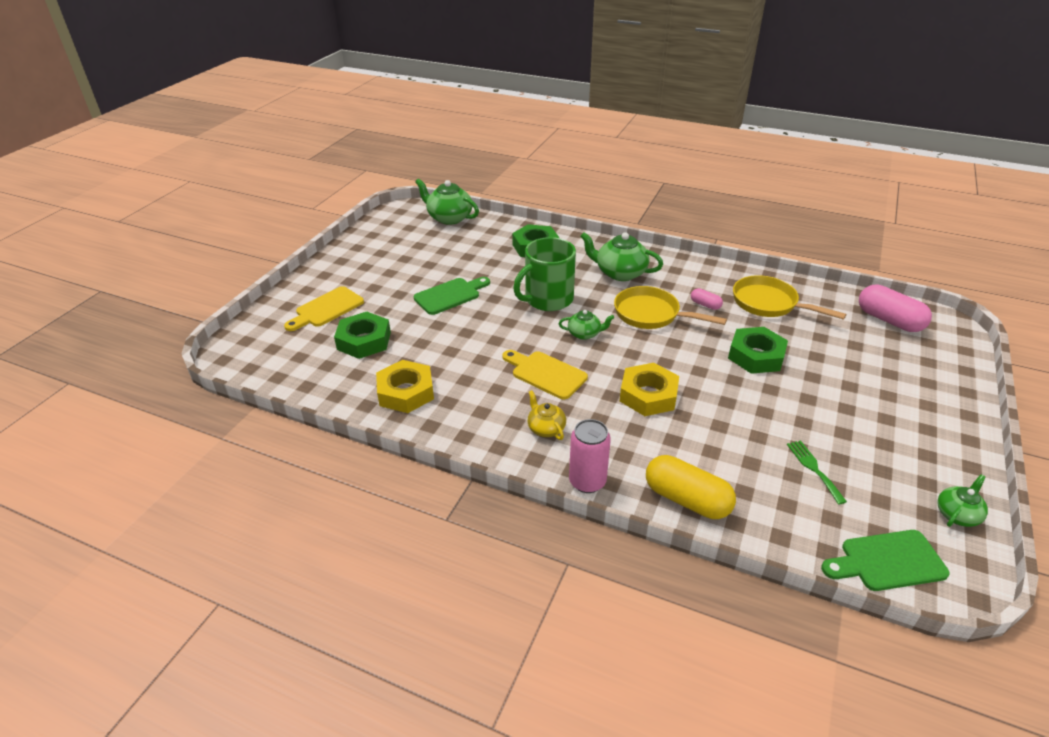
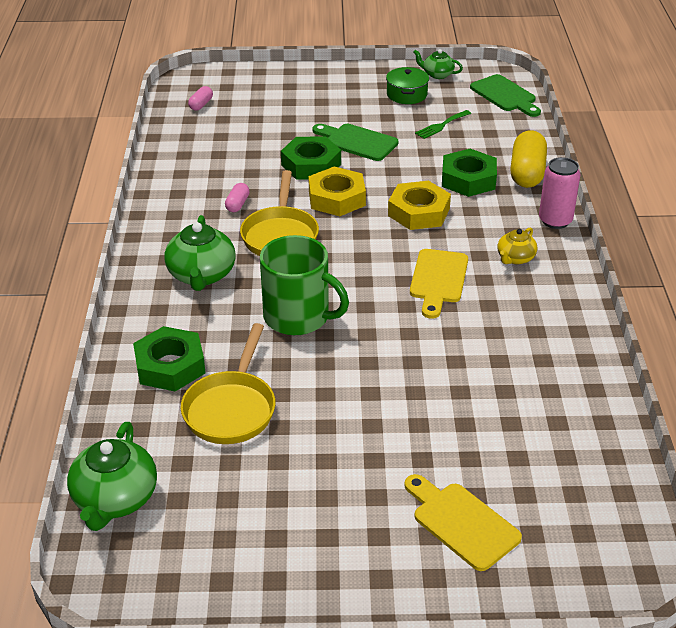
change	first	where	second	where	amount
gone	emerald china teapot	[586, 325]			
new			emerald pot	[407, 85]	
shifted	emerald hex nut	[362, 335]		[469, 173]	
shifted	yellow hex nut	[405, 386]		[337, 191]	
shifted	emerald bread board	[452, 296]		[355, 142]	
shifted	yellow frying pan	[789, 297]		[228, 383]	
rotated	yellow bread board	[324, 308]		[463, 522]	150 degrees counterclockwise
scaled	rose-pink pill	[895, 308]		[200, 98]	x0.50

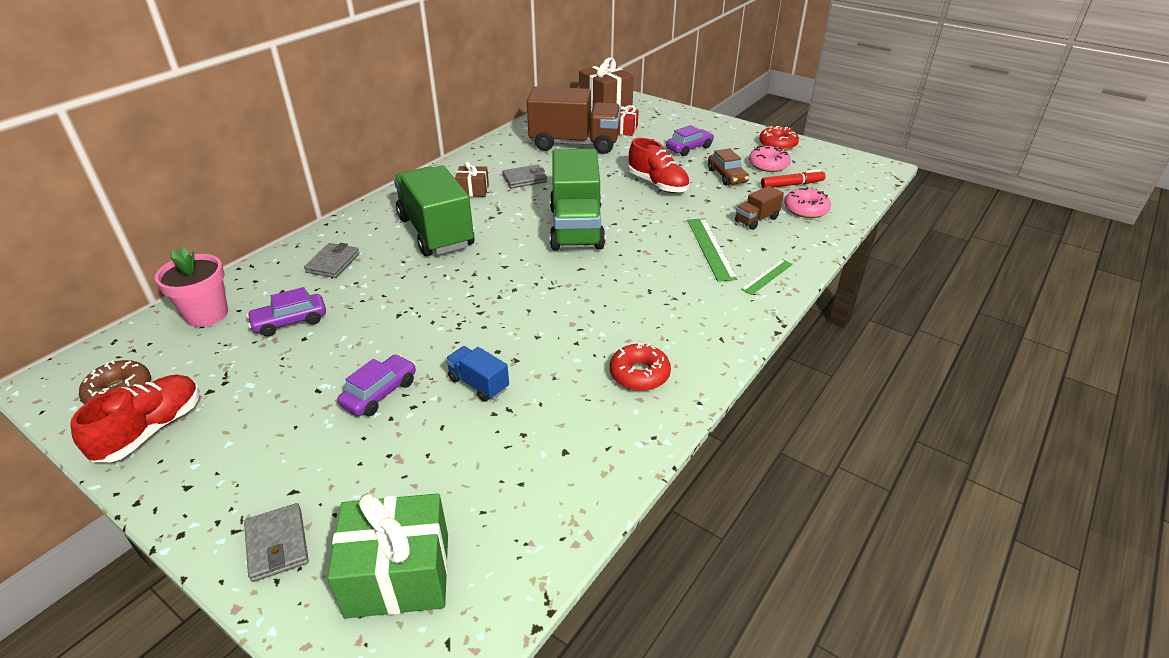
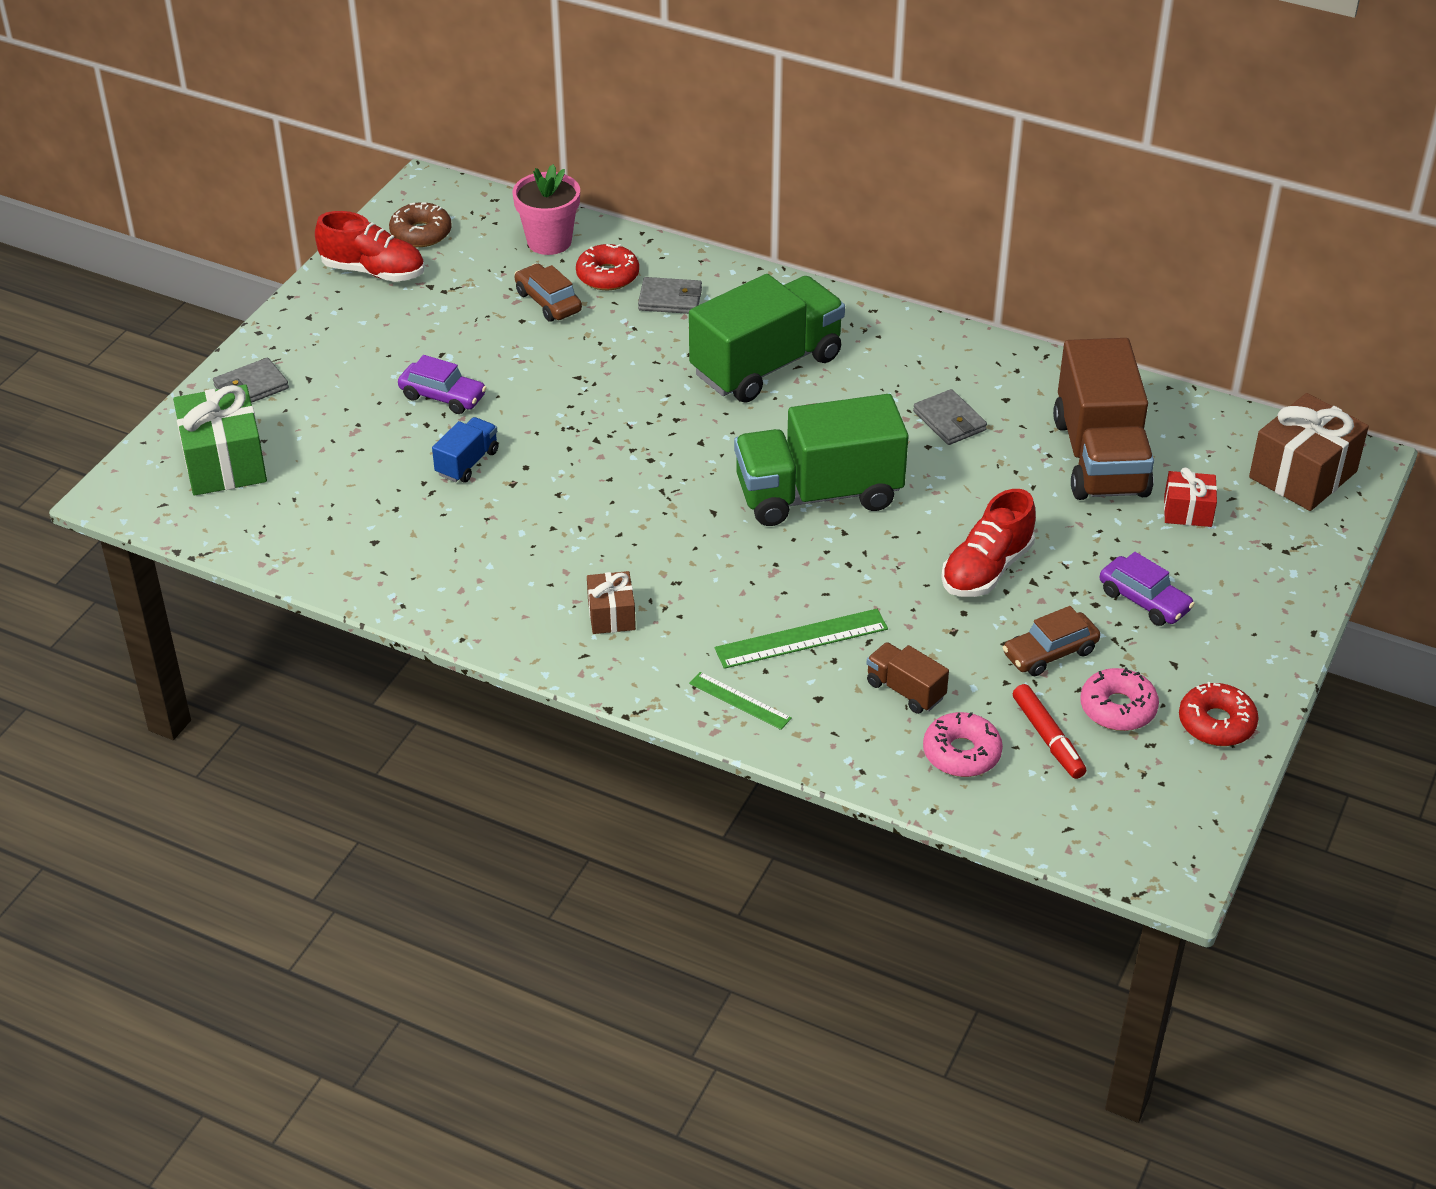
change	first	where	second	where	amount
shifted	dark brown present	[472, 179]		[611, 602]	
shifted	crimson donut	[640, 366]		[607, 267]	
repainted	purple toy car	[286, 312]	dark brown toy car	[548, 293]	

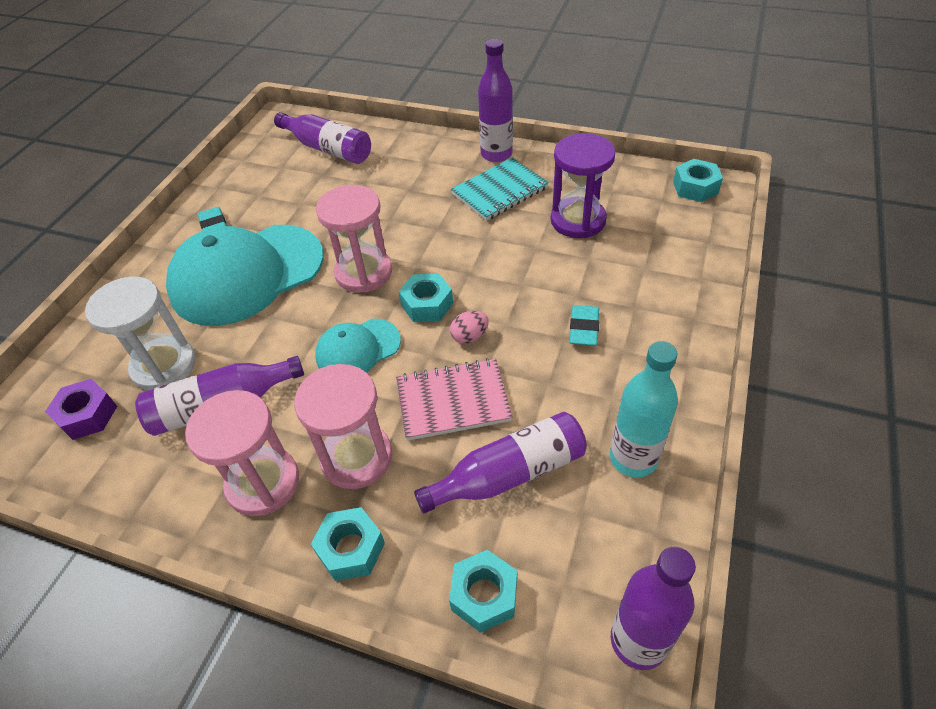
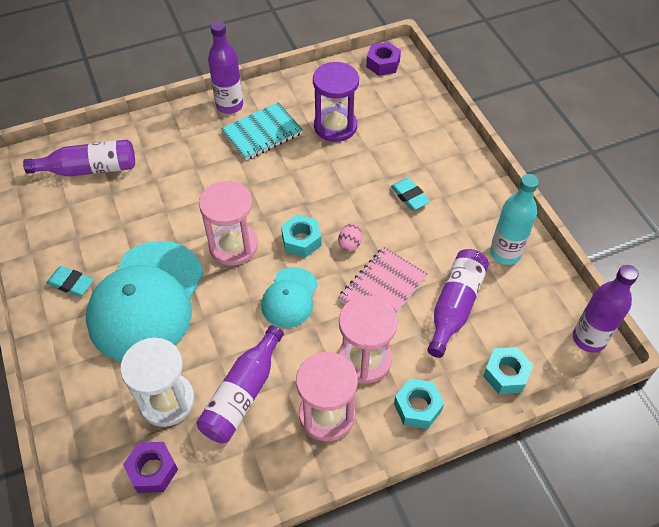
change	first	where	second	where	amount
repainted	teal hex nut	[698, 180]	purple hex nut	[383, 59]	
rotated	teal exercise book	[500, 189]		[262, 131]	45 degrees clockwise

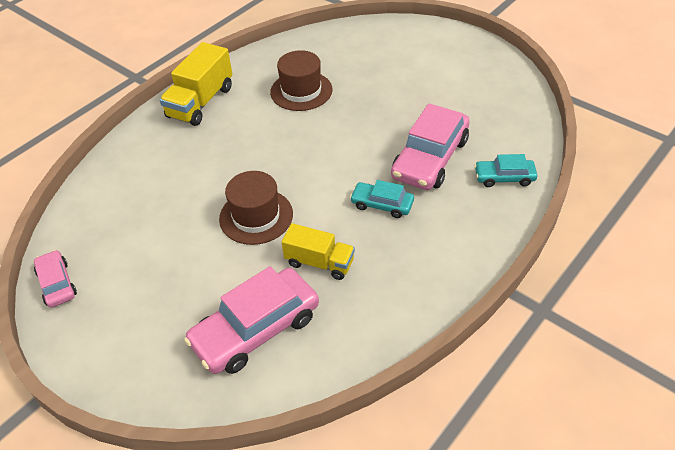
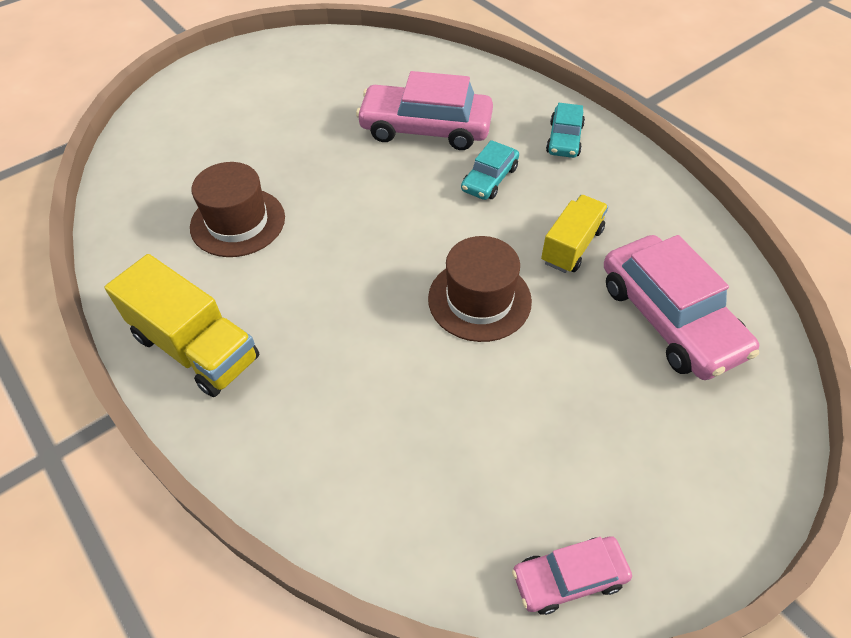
change	first	where	second	where	amount
shifted	teal toy car	[505, 170]		[565, 130]	
rotated	rose-pink toy car	[430, 146]		[424, 110]	150 degrees clockwise

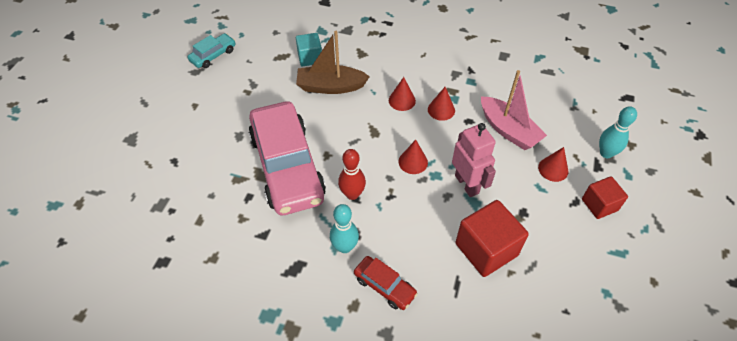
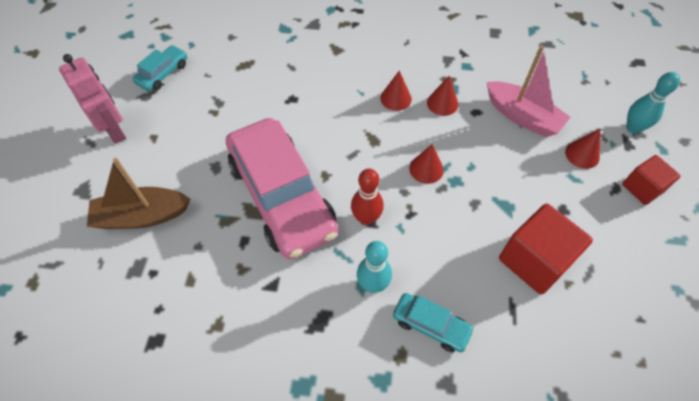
change	first	where	second	where	amount
gone	teal solid cube	[309, 50]			
shifted	dark brown boat	[333, 62]		[138, 193]	
shifted	rose-pink robot	[474, 160]		[92, 99]	
repainted	crimson toy car	[386, 283]	teal toy car	[434, 322]	

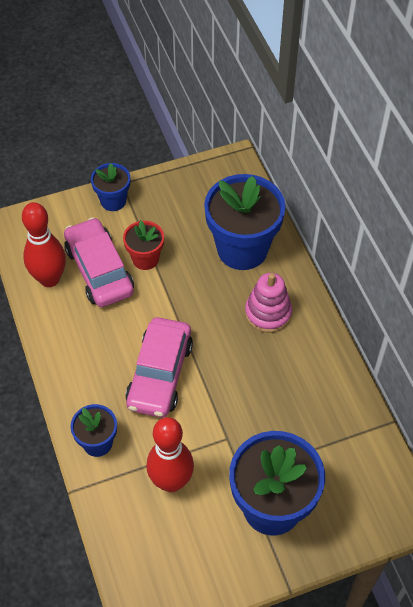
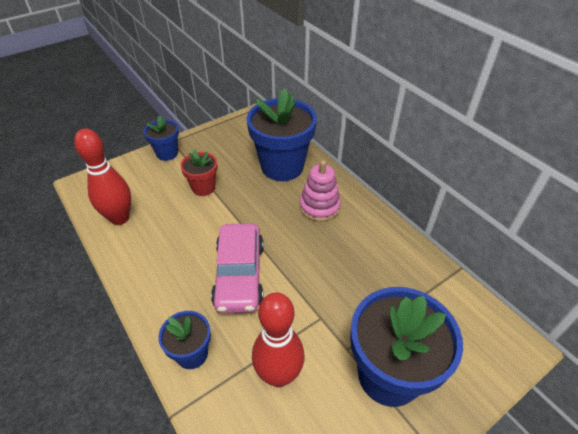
change	first	where	second	where	amount
gone	rose-pink toy car	[99, 262]			

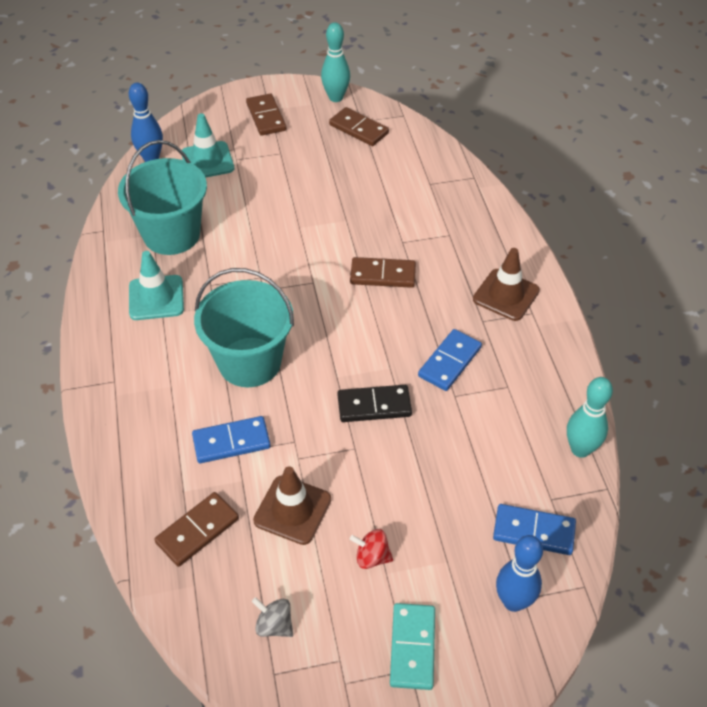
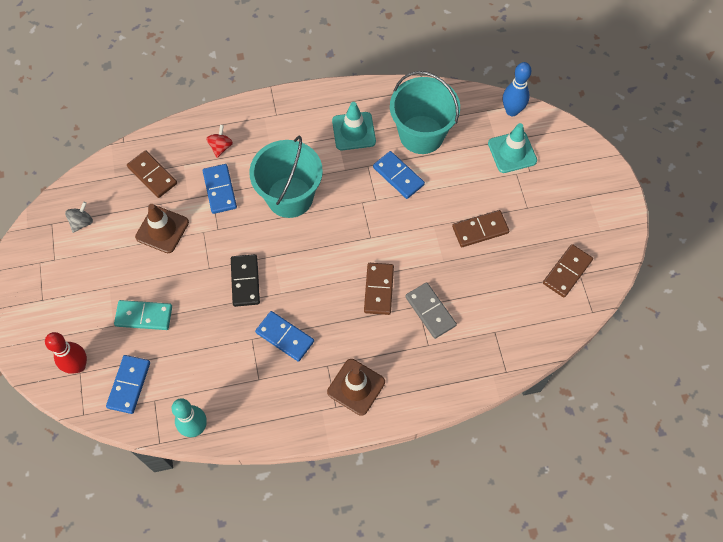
change	first	where	second	where	amount
gone	teal tenpin	[335, 62]			
new			royal blue domino tile	[399, 175]	
new			ash-grey domino tile	[431, 310]	
shifted	dark brown domino tile	[266, 114]		[480, 228]	
shifted	crimson spinning top	[371, 549]		[219, 141]	
shifted	teal domino tile	[412, 646]		[143, 315]	
repainted	royal blue tenpin	[519, 573]	crimson tenpin	[66, 353]	

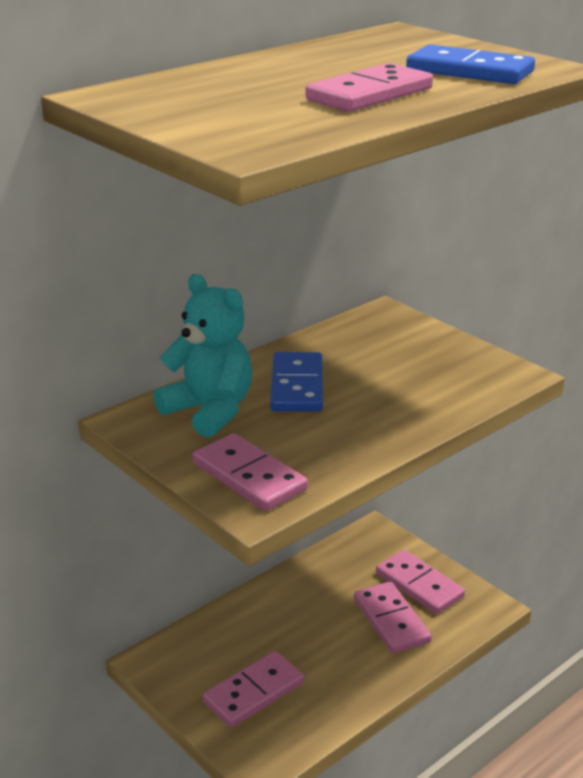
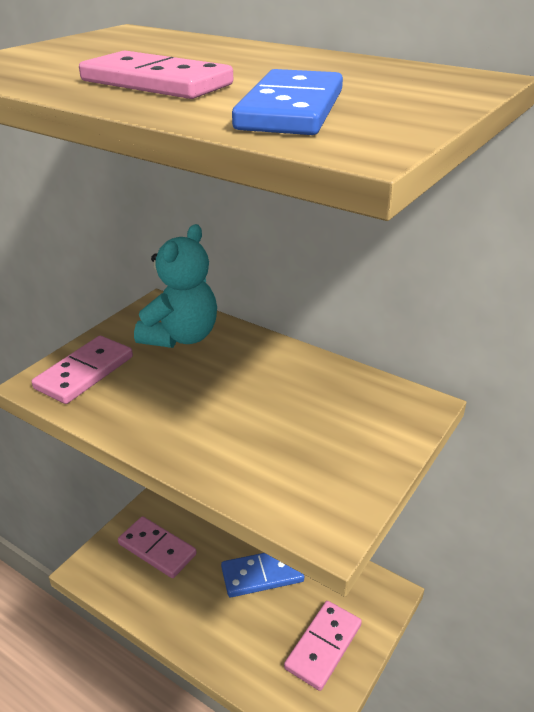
change	first	where	second	where	amount
gone	rose-pink domino tile	[393, 618]			
shifted	royal blue domino tile	[296, 382]		[262, 575]	

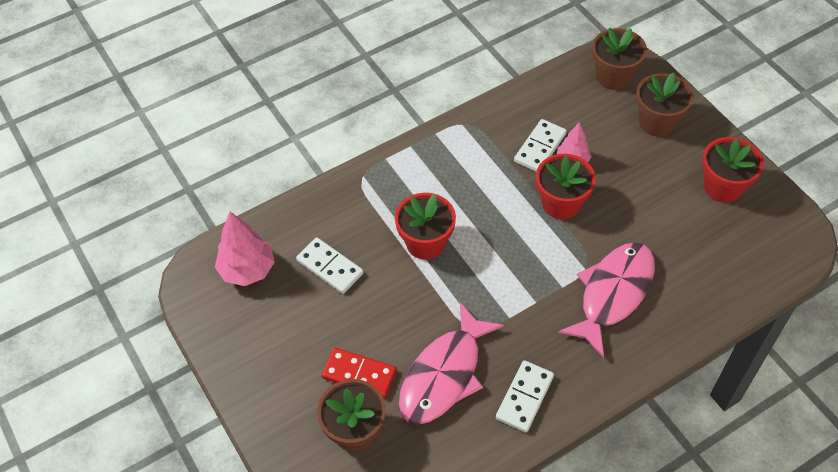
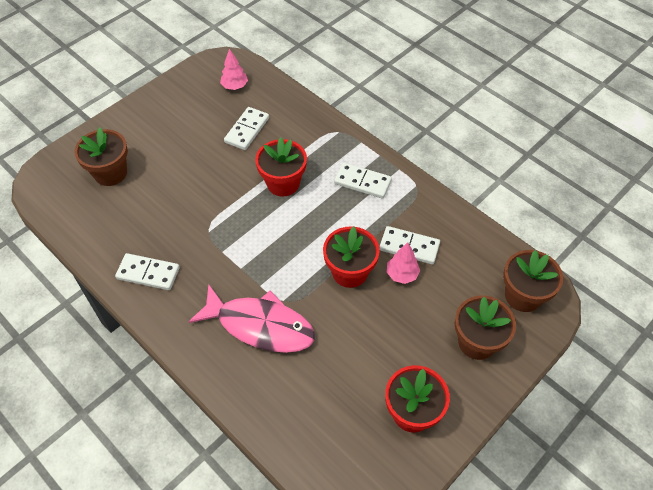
change	first	where	second	where	amount
gone	crimson domino tile	[359, 373]			
gone	rose-pink fish	[451, 363]			
new			white domino tile	[363, 181]	
scaled	rose-pink fir tree	[245, 249]		[234, 69]	x0.63

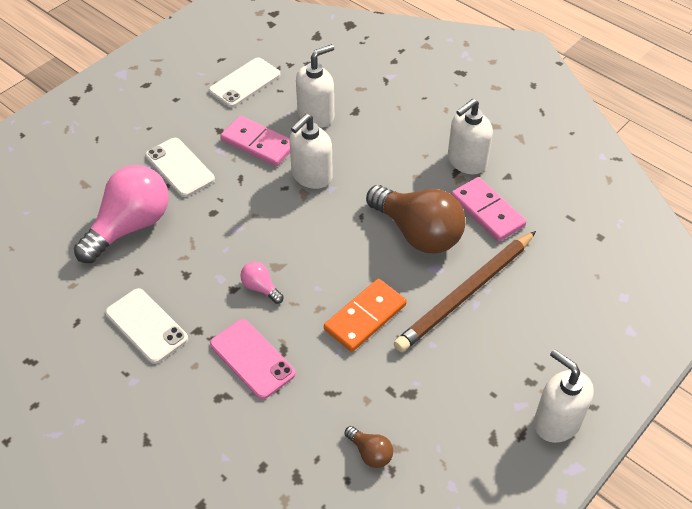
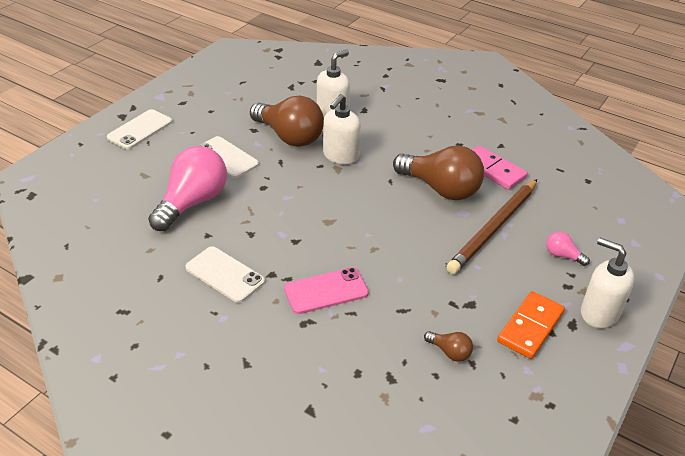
change	first	where	second	where	amount
gone	white soap pump	[470, 136]			
shifted	white smartphone	[245, 82]		[139, 129]	
shifted	rose-pink lightbulb	[262, 283]		[568, 249]	
shifted	orange domino tile	[365, 315]		[531, 325]	
swapped	rose-pink domino tile	[255, 141]	dark brown lightbulb	[287, 121]	
rotated	rose-pink smartphone	[253, 359]		[326, 290]	60 degrees counterclockwise

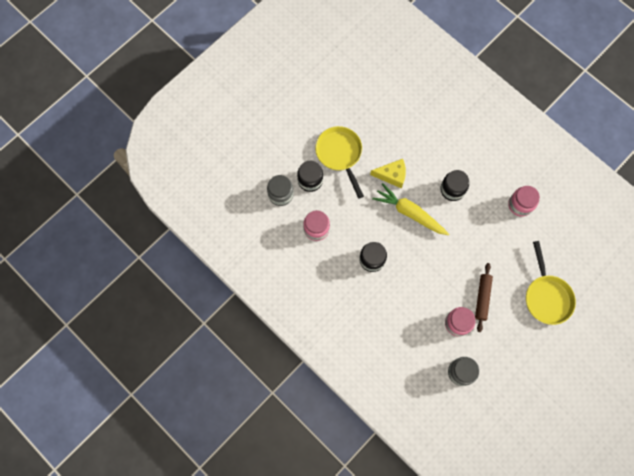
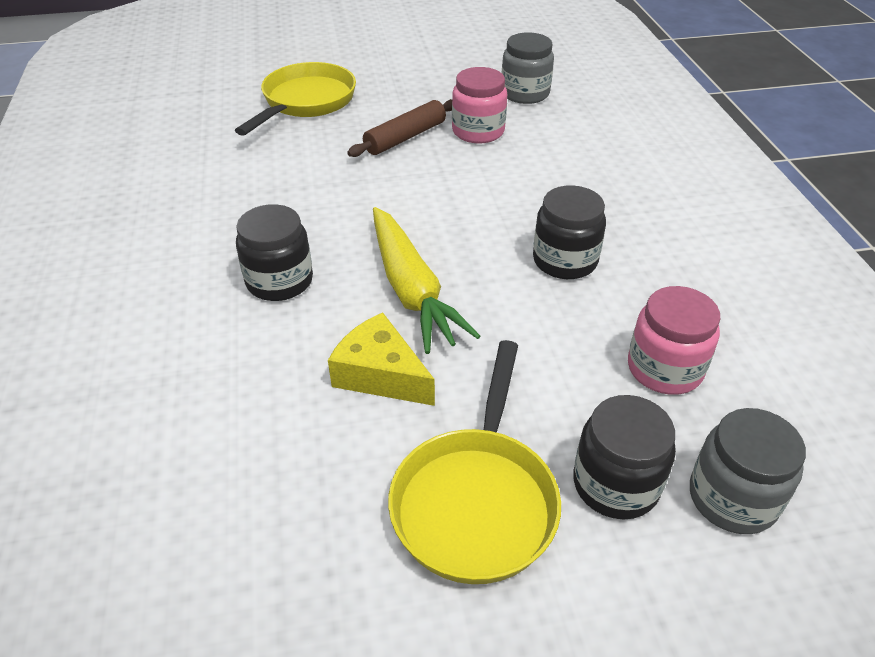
change	first	where	second	where	amount
gone	rose-pink jam jar	[524, 201]			

